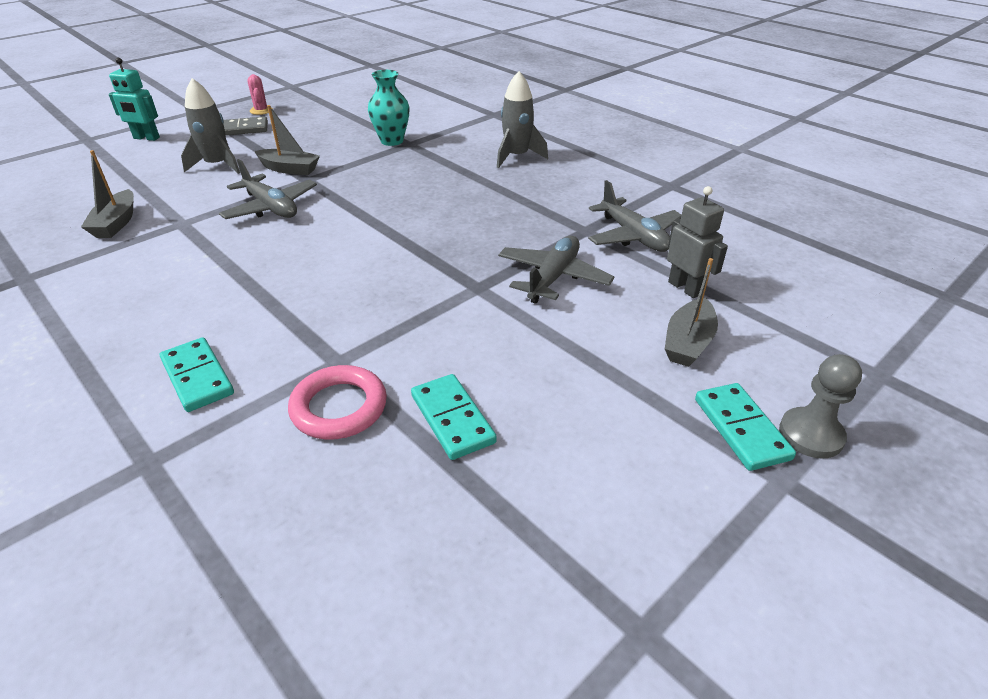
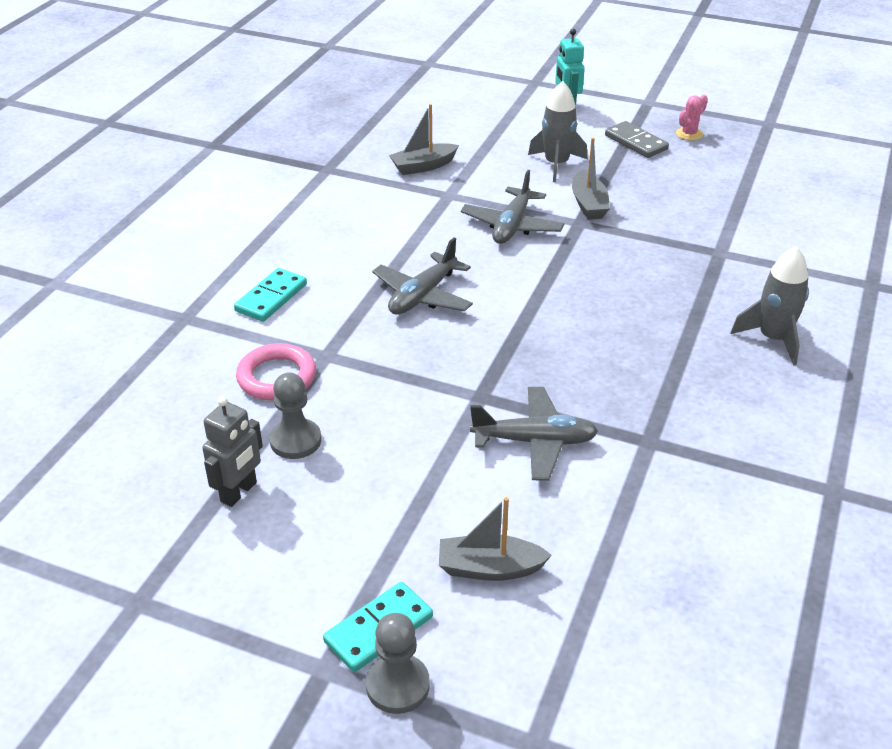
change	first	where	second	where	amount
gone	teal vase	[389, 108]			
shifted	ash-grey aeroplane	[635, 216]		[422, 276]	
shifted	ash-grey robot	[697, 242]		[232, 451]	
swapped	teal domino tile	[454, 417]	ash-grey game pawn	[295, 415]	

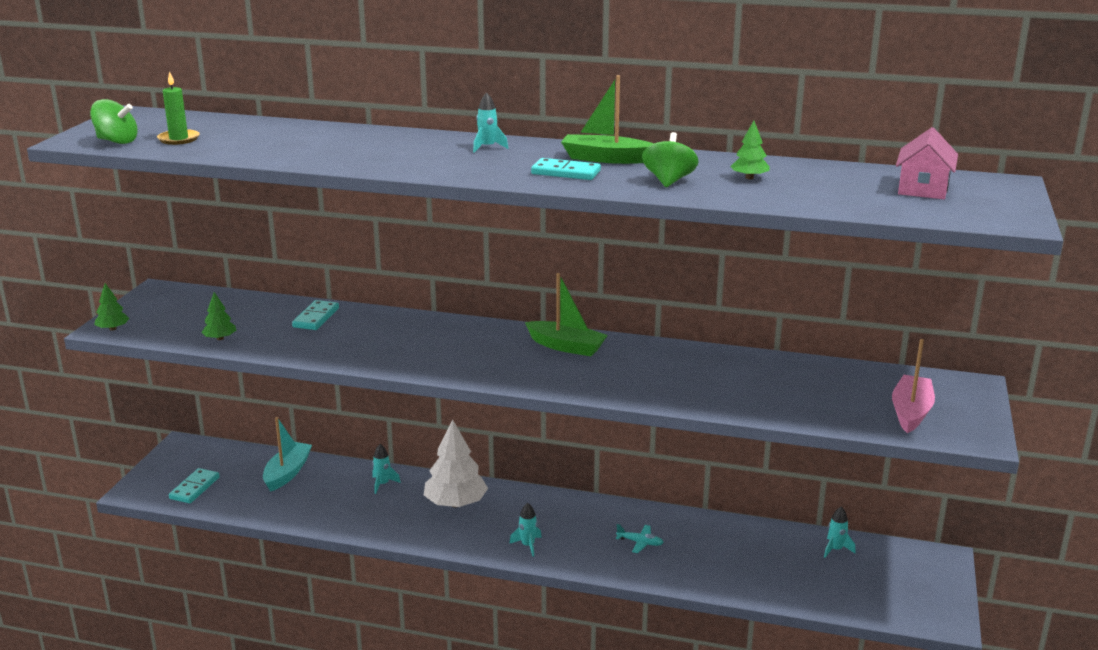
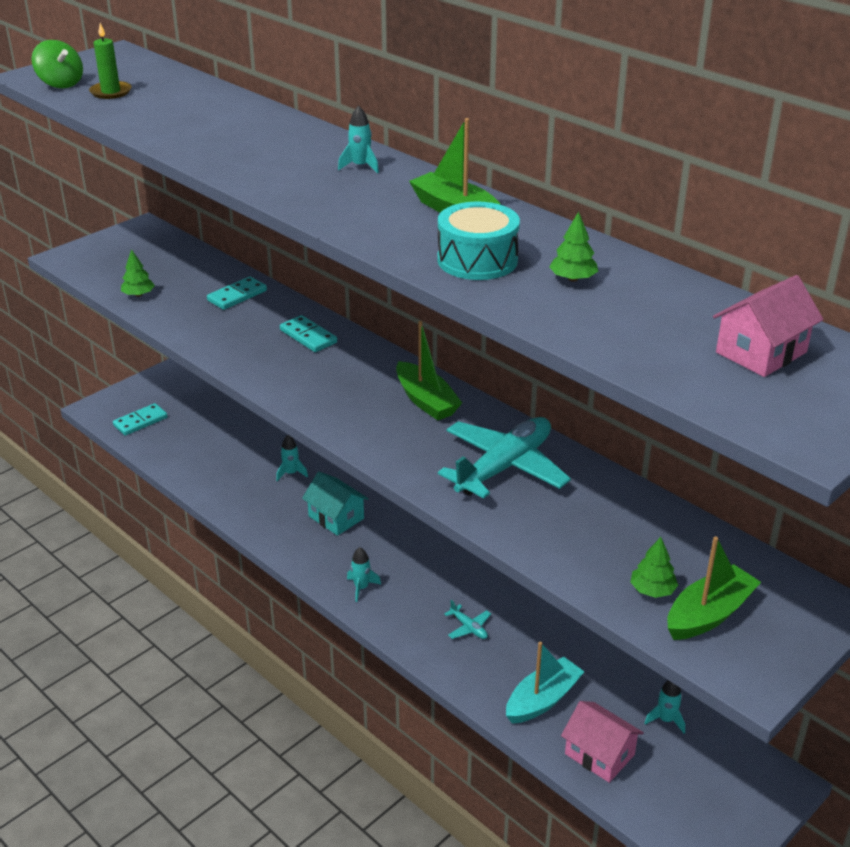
change	first	where	second	where	amount
new			teal aeroplane	[504, 458]	
new			rose-pink cottage	[602, 742]	
shifted	emerald fir tree	[111, 307]		[654, 567]	
shifted	teal boat	[287, 454]		[545, 683]	
shifted	teal domino tile	[566, 169]		[308, 333]	
swapped	white fir tree	[456, 463]	teal cottage	[335, 504]	
swapped	emerald spinning top	[670, 159]	teal snare drum	[478, 241]	
repainted	rose-pink boat	[913, 386]	emerald boat	[714, 588]	

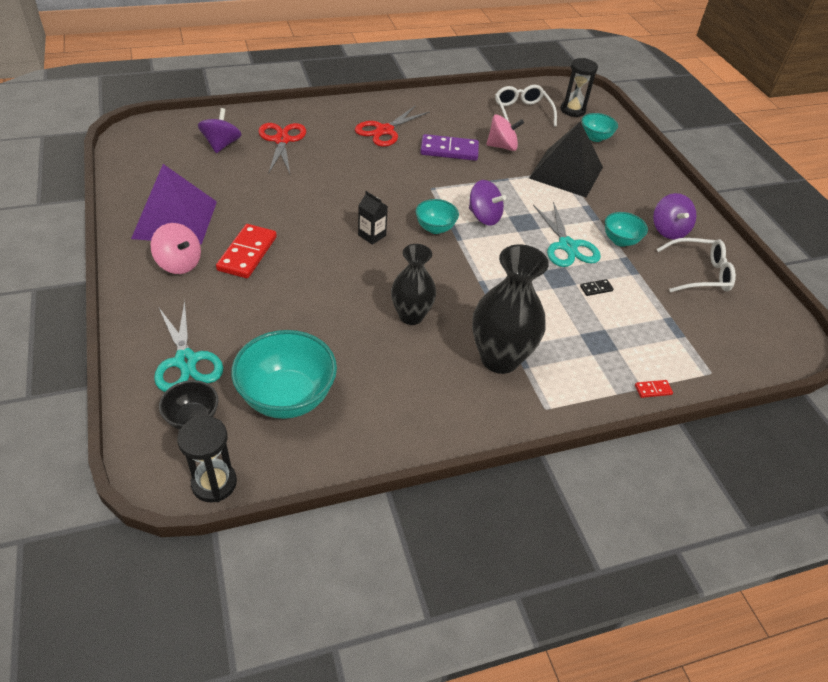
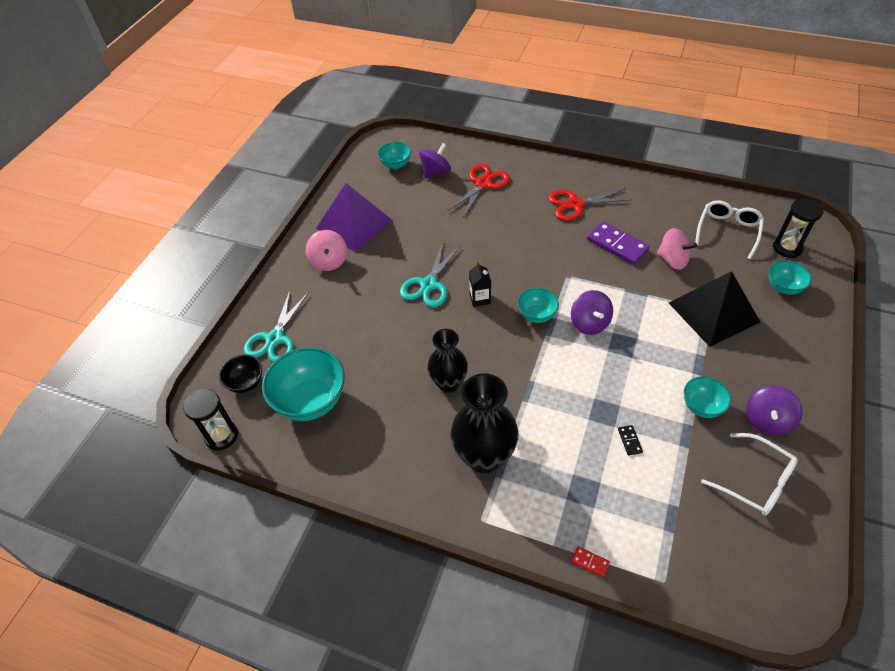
change	first	where	second	where	amount
gone	crimson domino tile	[246, 251]			
new			teal bowl	[394, 155]	
shifted	teal scissors	[567, 234]		[430, 274]	
rotated	black domino tile	[597, 287]		[630, 440]	60 degrees clockwise

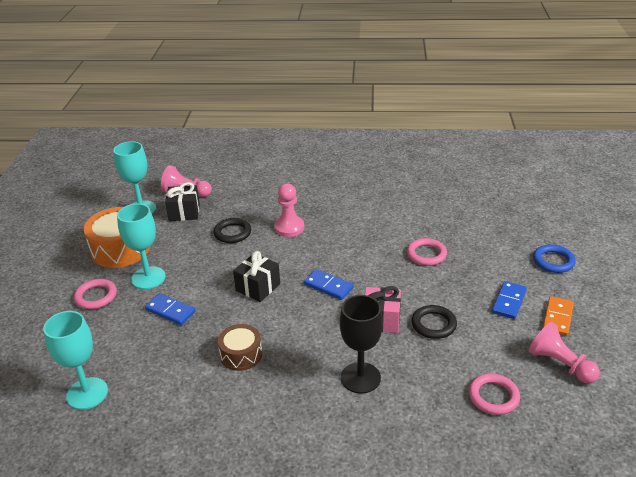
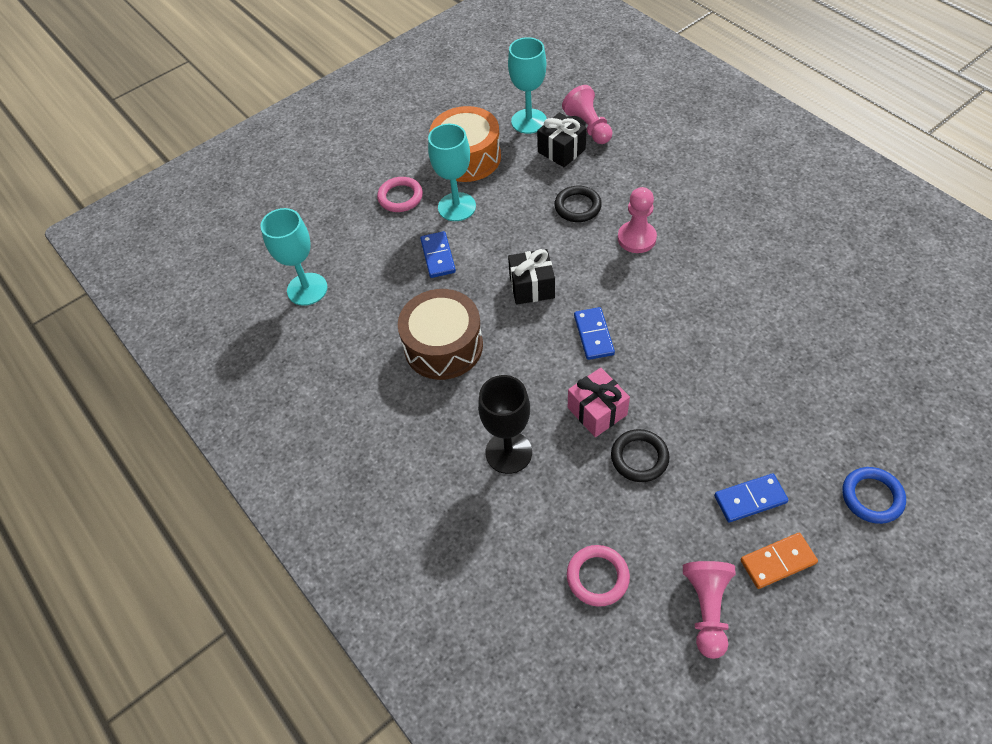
change	first	where	second	where	amount
gone	rose-pink torus	[427, 252]			
scaled	dark brown snare drum	[240, 347]		[440, 334]	x1.68

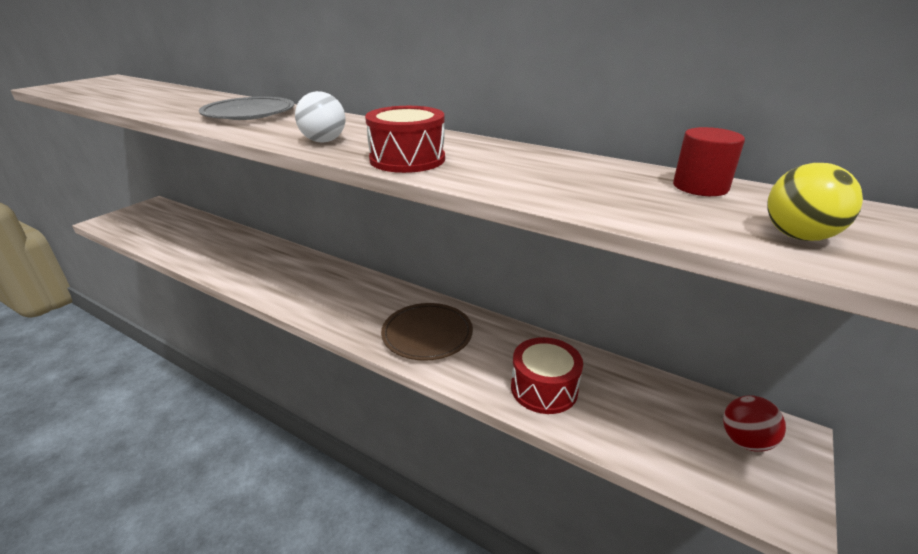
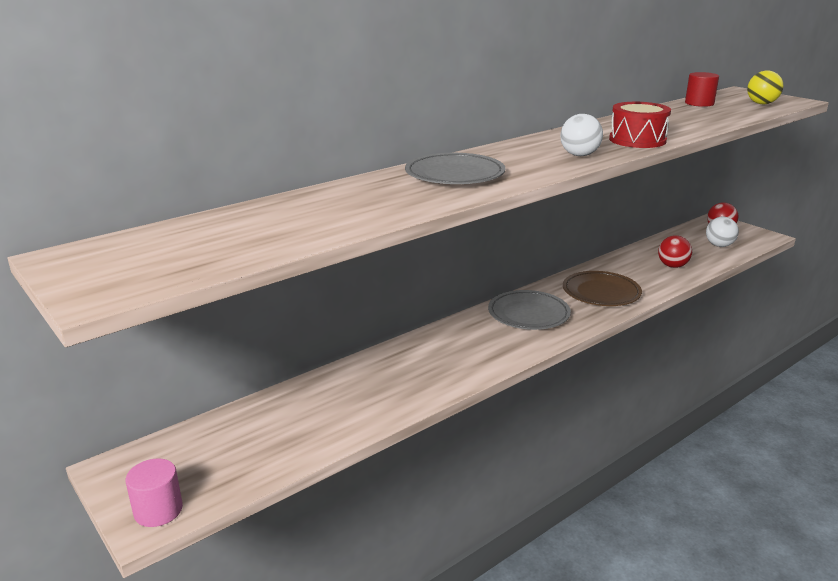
change	first	where	second	where	amount
new			rose-pink solid cylinder	[154, 492]	
new			ash-grey plate	[529, 310]	
new			white ball	[722, 231]	
swapped	crimson snare drum	[547, 375]	crimson ball	[675, 251]	

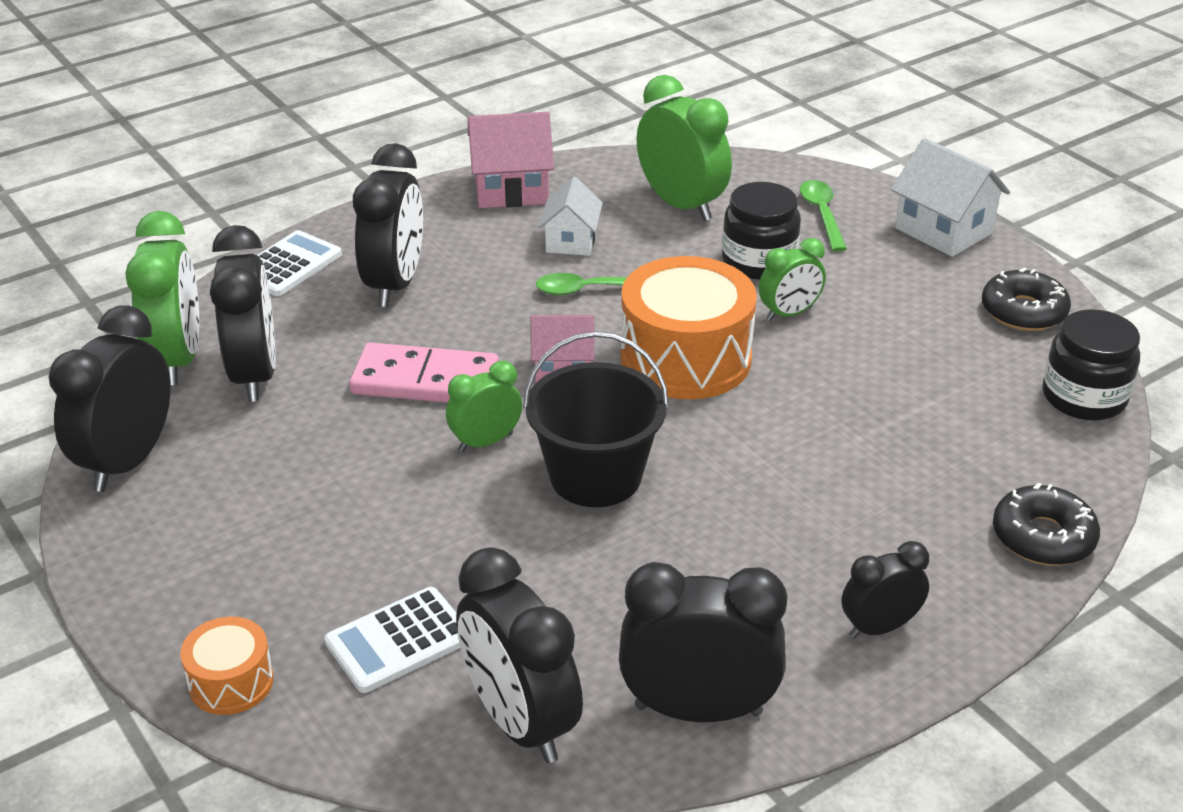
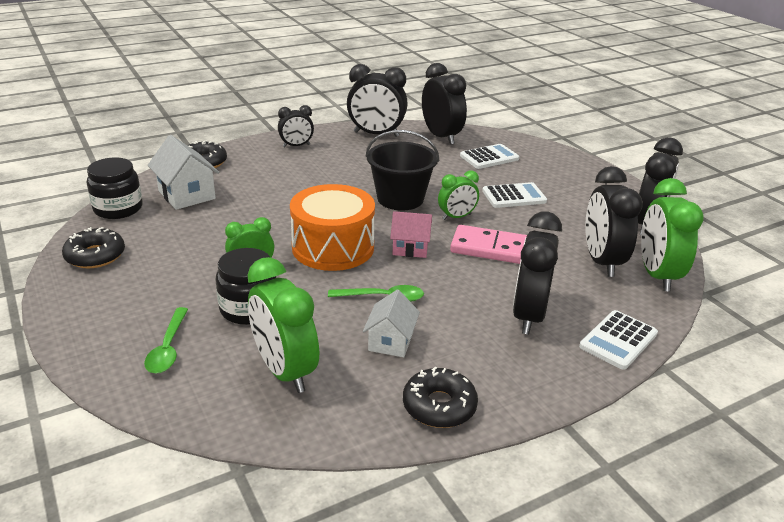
change	first	where	second	where	amount
gone	orange snare drum	[227, 665]			
new			white pocket calculator	[514, 195]	
shifted	white cottage	[950, 197]		[184, 172]	
swapped	rose-pink cottage	[511, 160]	black donut	[440, 397]	

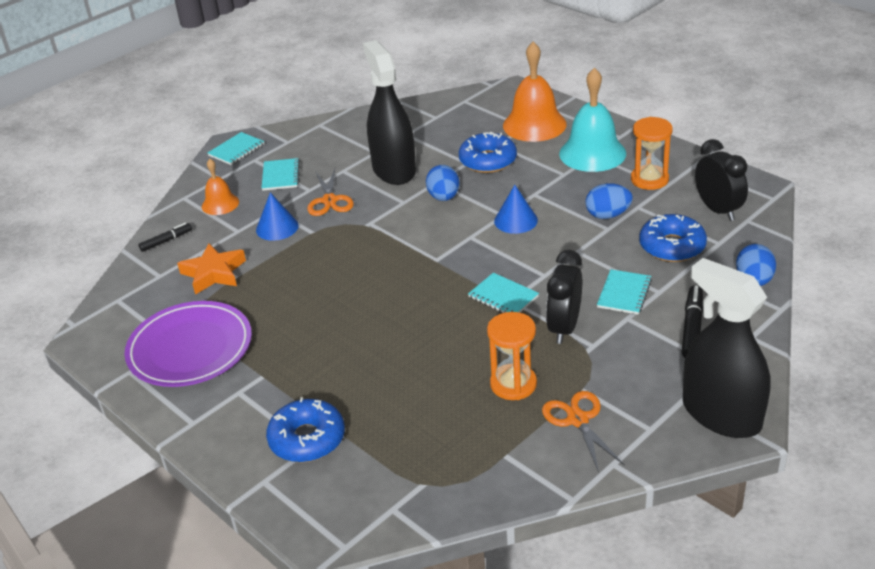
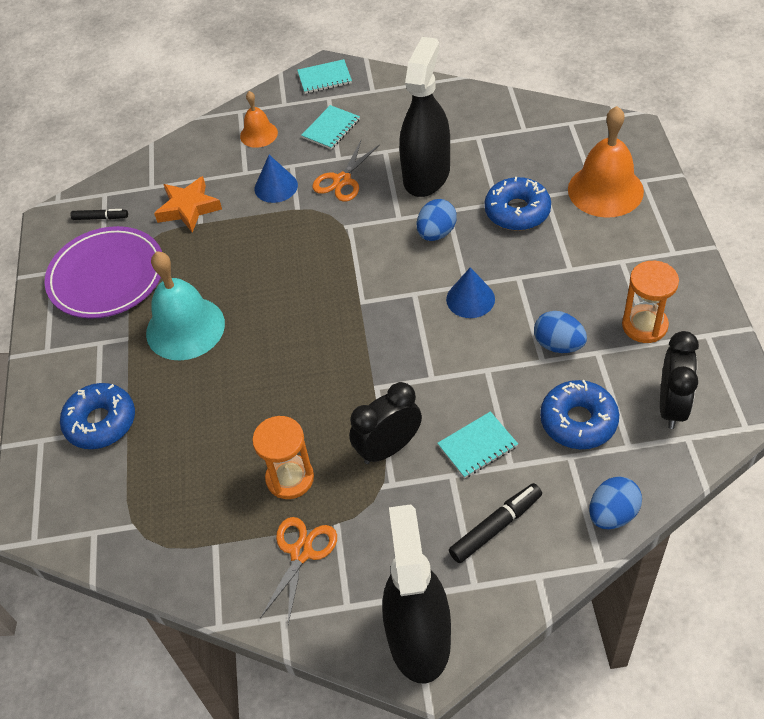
change	first	where	second	where	amount
gone	teal exercise book	[503, 293]			
shifted	black marker	[165, 237]		[99, 214]	
shifted	teal school bell	[592, 120]		[185, 305]	

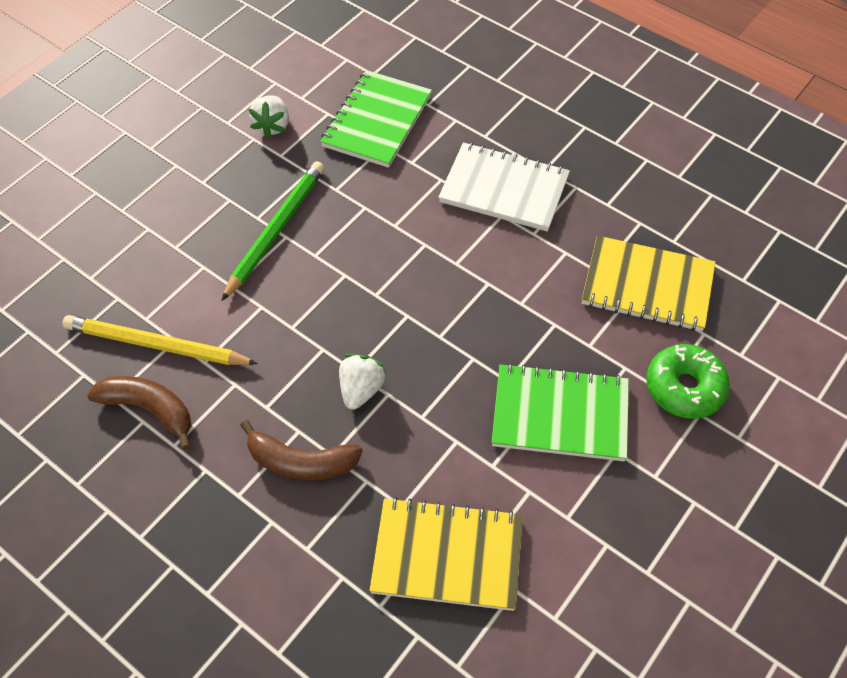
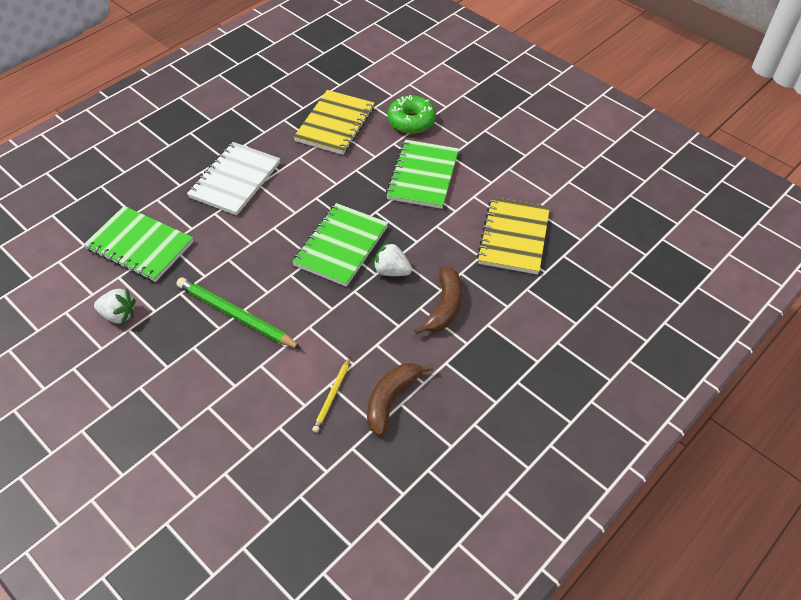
change	first	where	second	where	amount
new			emerald exercise book	[340, 245]	
scaled	yellow pencil	[160, 340]		[331, 394]	x0.56

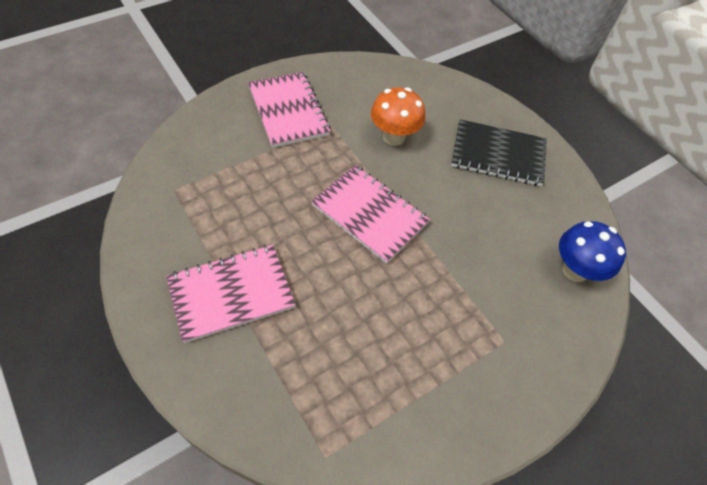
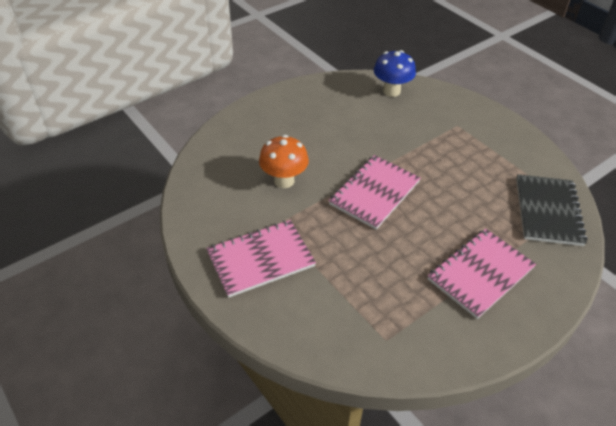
change	first	where	second	where	amount
shifted	black exercise book	[499, 152]		[552, 210]	
rotated	rose-pink exercise book	[231, 294]		[482, 274]	75 degrees clockwise

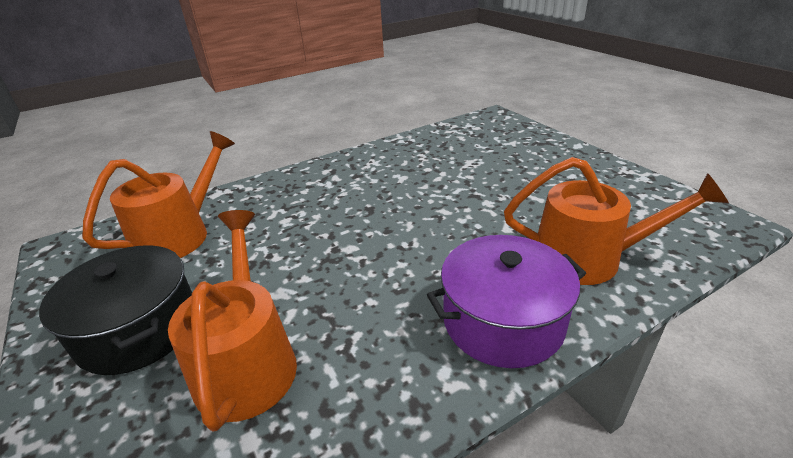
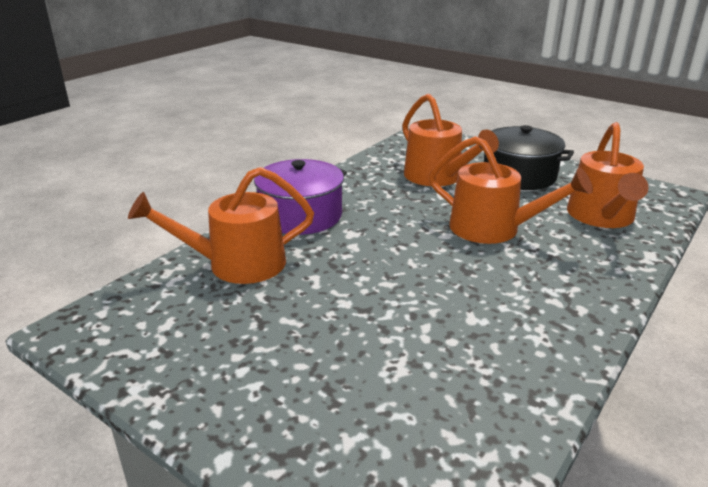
change	first	where	second	where	amount
new			orange watering can	[511, 190]	

